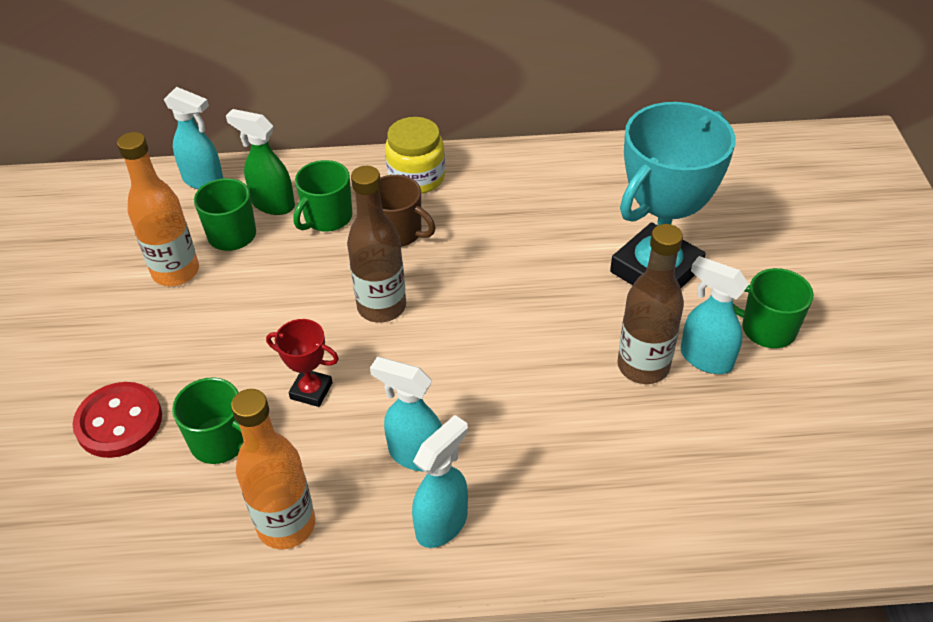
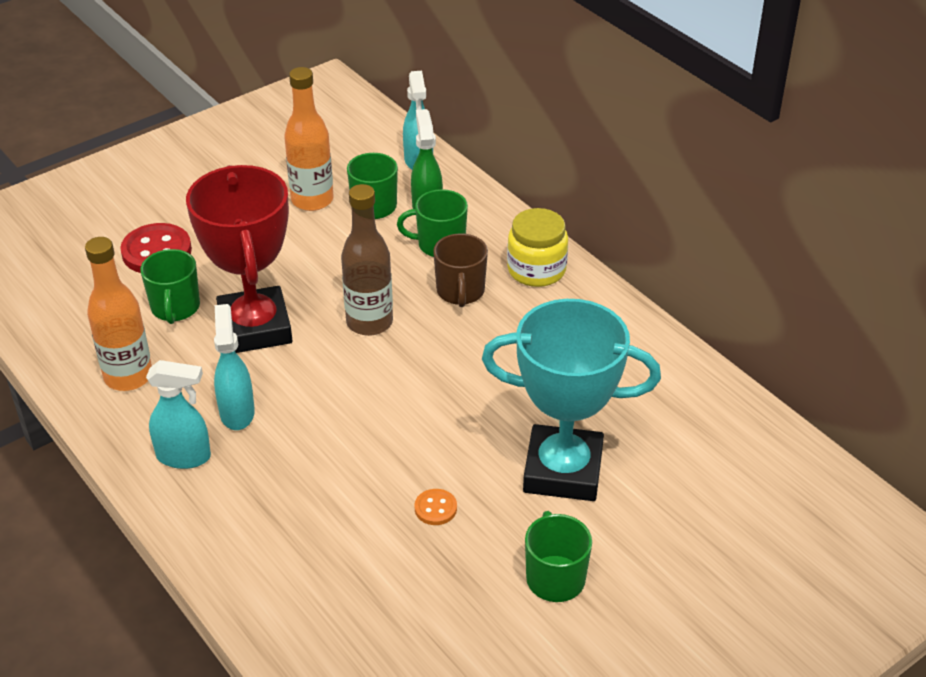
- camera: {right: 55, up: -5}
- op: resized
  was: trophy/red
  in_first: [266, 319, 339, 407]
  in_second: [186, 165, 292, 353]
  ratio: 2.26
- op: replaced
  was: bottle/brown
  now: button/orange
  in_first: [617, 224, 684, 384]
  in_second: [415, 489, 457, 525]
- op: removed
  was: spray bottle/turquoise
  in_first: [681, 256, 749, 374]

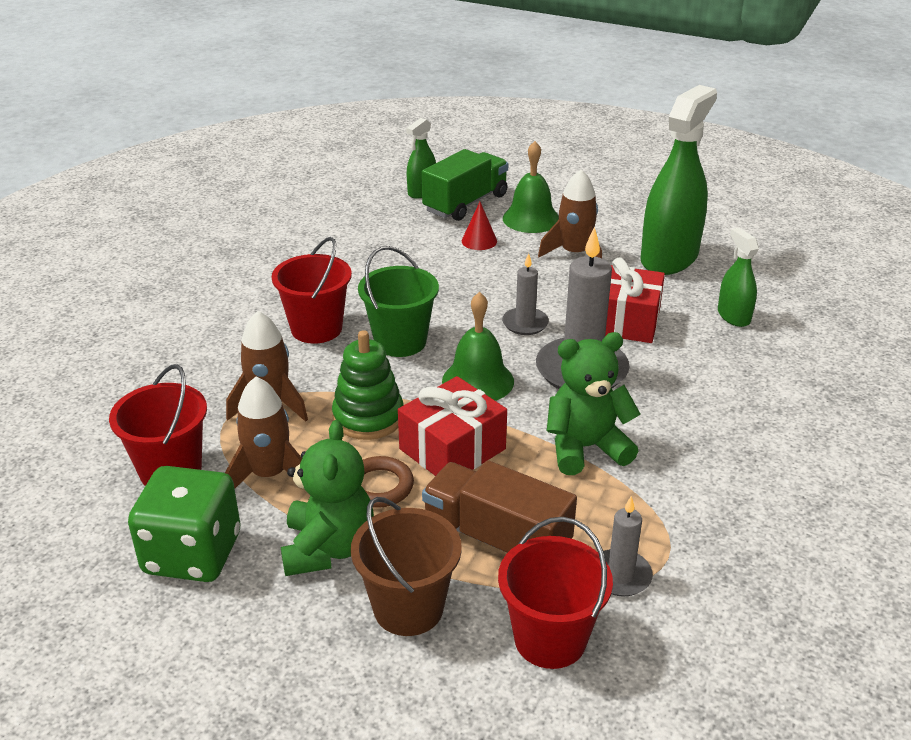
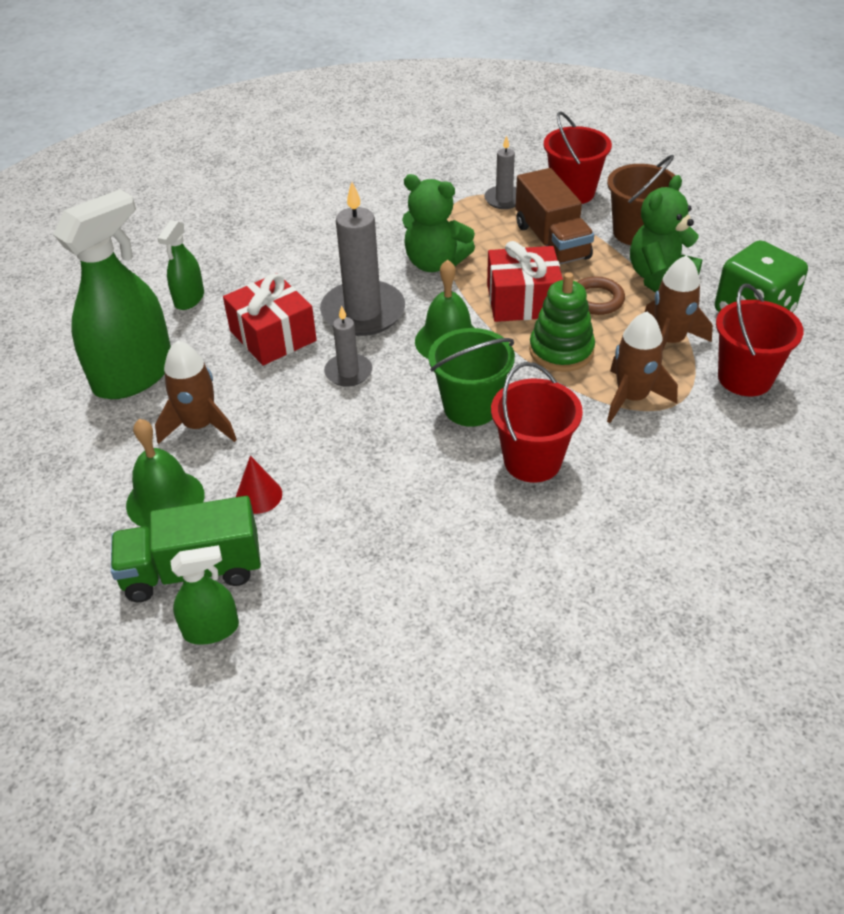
- camera: {right: -140, up: 10}
- op: turned
  was: spray bottle/green
  in_first: [640, 85, 717, 275]
  in_second: [53, 189, 171, 399]
  clockwise: 150

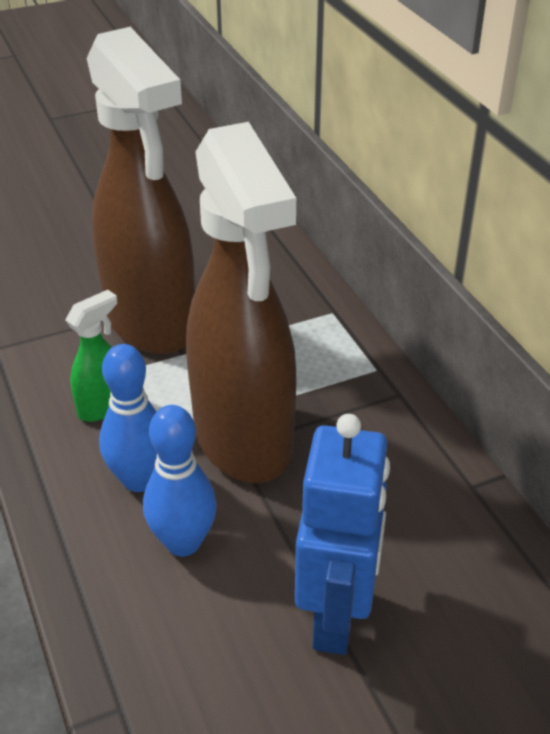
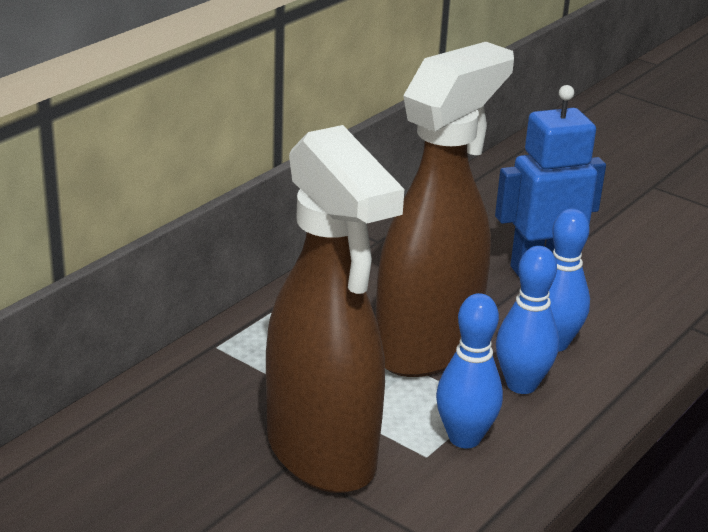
- camera: {right: -120, up: -10}
- op: replaced
  was: spray bottle/green
  now: bowling pin/blue
  in_first: [65, 290, 118, 422]
  in_second: [436, 293, 503, 449]
- op: turned
  was: spray bottle/brown
  in_first: [87, 27, 195, 354]
  in_second: [266, 125, 404, 493]
  clockwise: 120

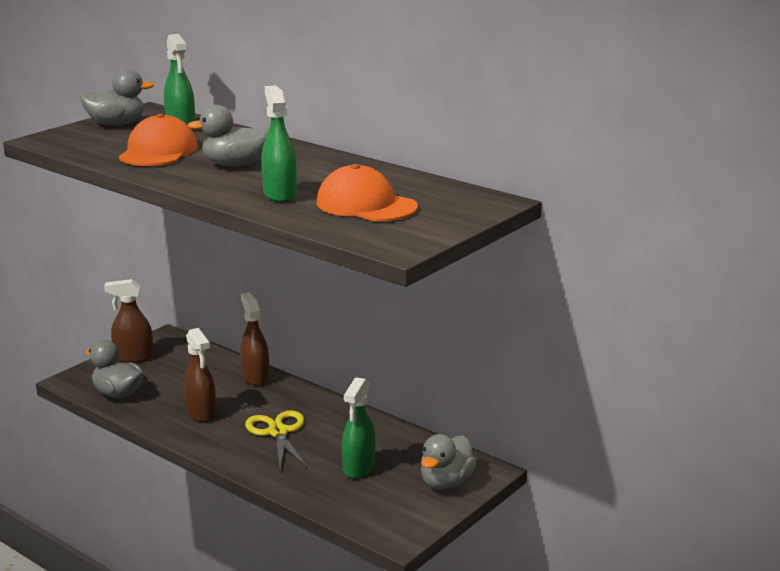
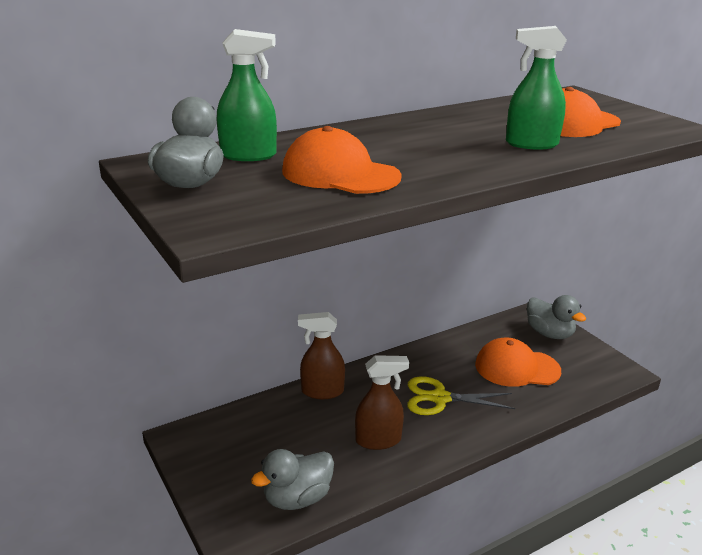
- camera: {right: -70, up: 5}
- op: removed
  was: spray bottle/brown
  in_first: [104, 279, 153, 363]
- op: removed
  was: duck/grey
  in_first: [187, 105, 269, 166]
- op: replaced
  was: spray bottle/green
  now: cap/orange
  in_first: [342, 377, 376, 479]
  in_second: [475, 338, 561, 387]

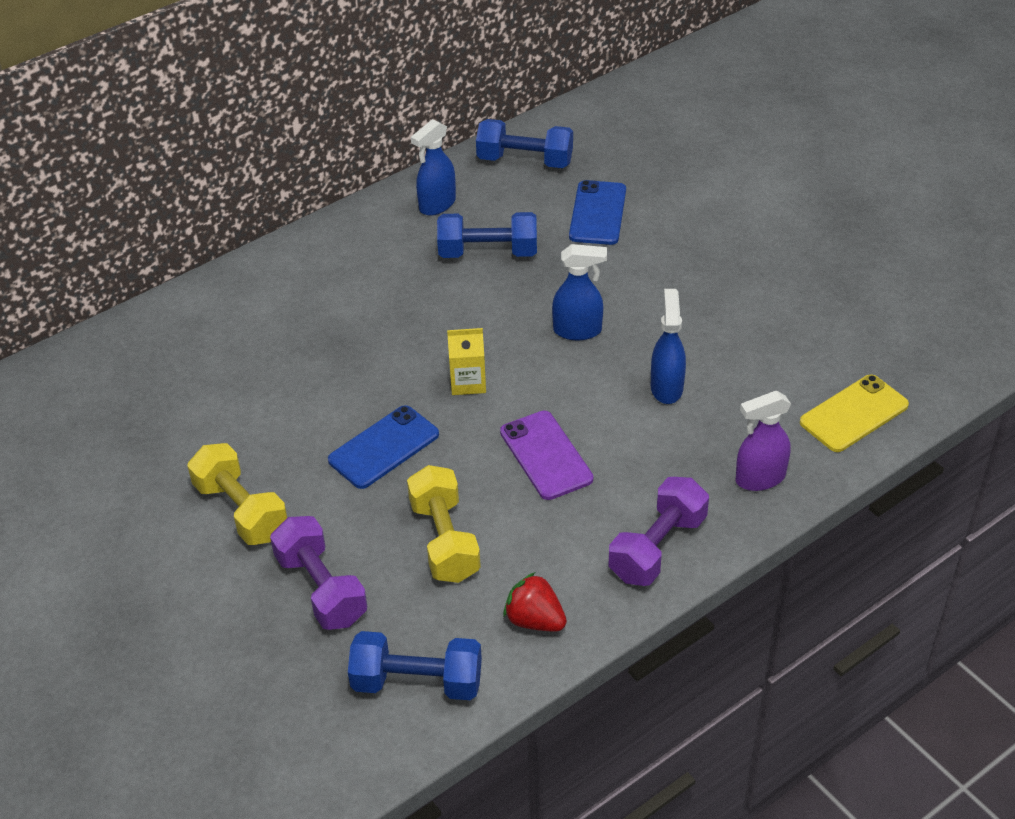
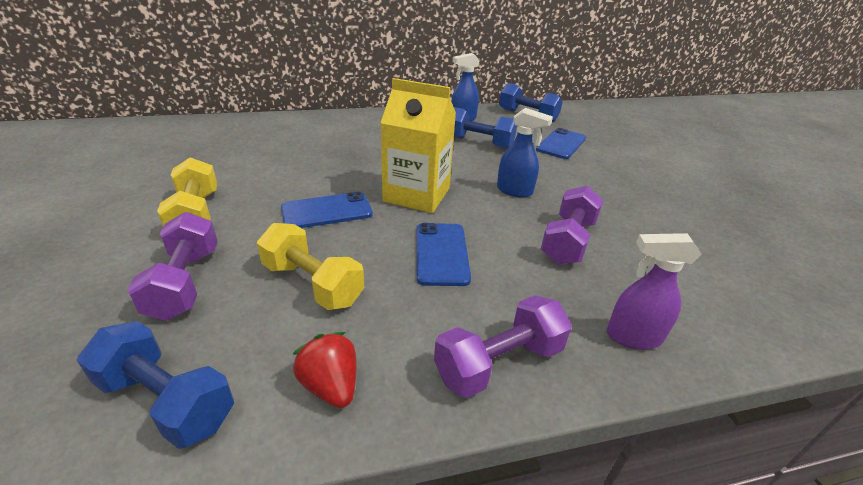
- camera: {right: 20, up: -10}
- op: turned
  was: dumbbell/yellow
  in_first: [407, 465, 481, 583]
  in_second: [257, 223, 364, 310]
  clockwise: -60
- op: resized
  was: carton/yellow
  in_first: [447, 328, 486, 395]
  in_second: [381, 78, 456, 213]
  ratio: 1.99
- op: recoloured
  was: phone/purple
  now: phone/blue
  in_first: [500, 411, 593, 500]
  in_second: [416, 223, 471, 286]
- op: replaced
  was: spray bottle/blue
  now: dumbbell/purple
  in_first: [651, 289, 686, 404]
  in_second: [541, 186, 603, 265]
- op: removed
  was: phone/yellow
  in_first: [800, 375, 909, 452]

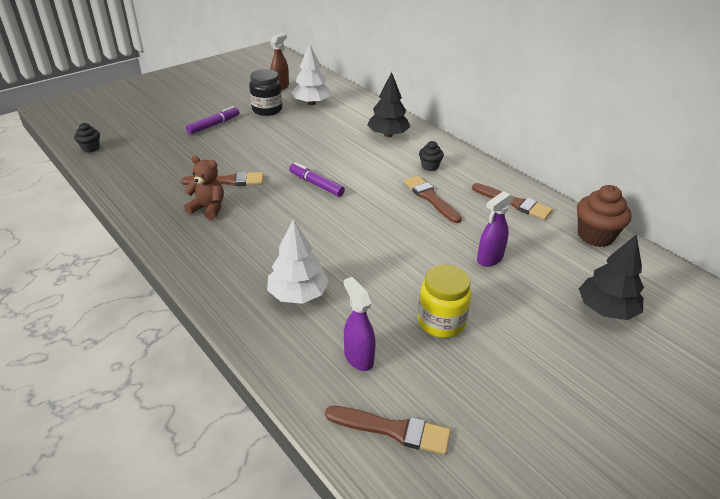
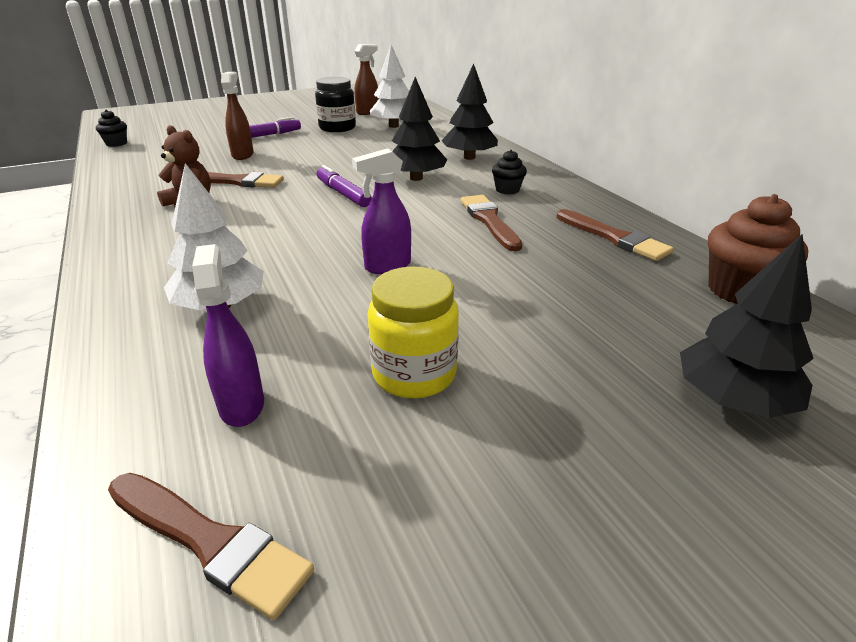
- camera: {right: 15, up: -5}
- op: moved
  was: spray bottle/purple
  in_first: [477, 191, 513, 267]
  in_second: [352, 148, 411, 274]
- op: added
  now: spray bottle/brown
  in_second: [221, 72, 254, 160]
- op: added
  now: tree/black
  in_second: [392, 77, 447, 181]

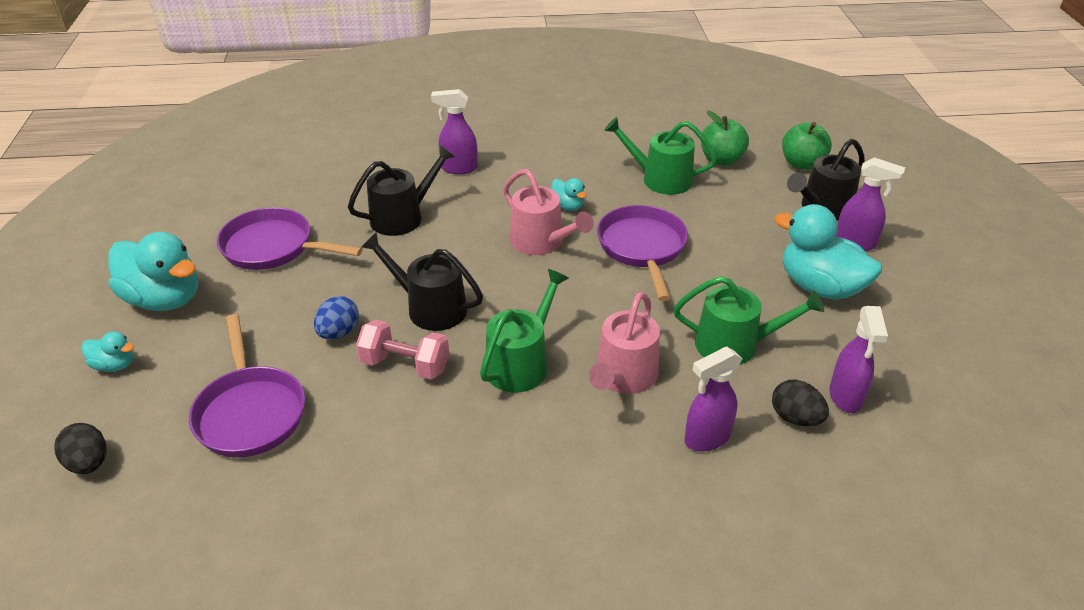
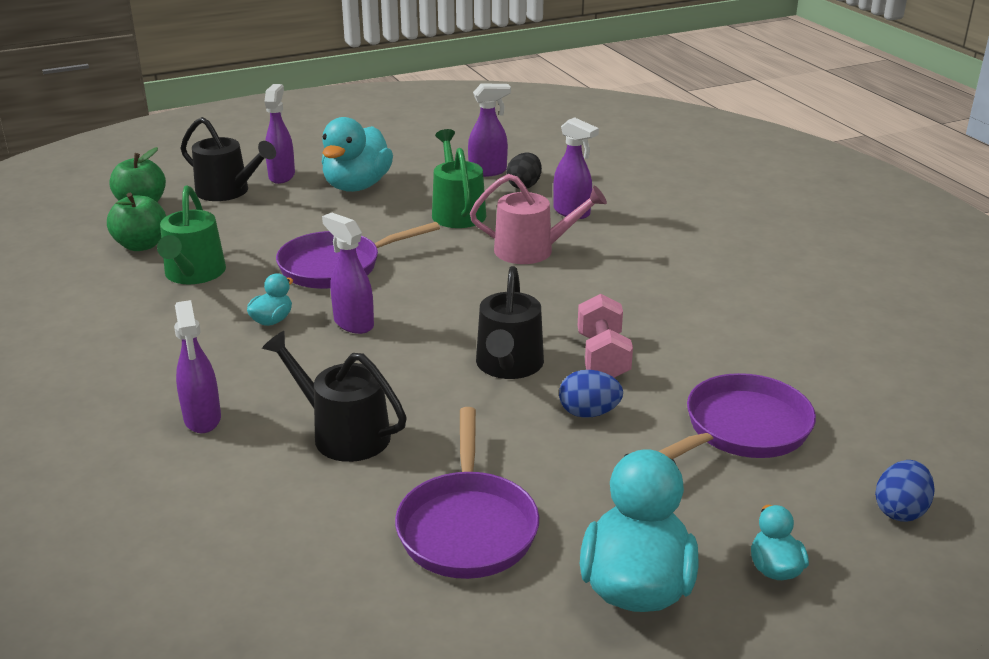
- camera: {right: -110, up: -10}
- op: recoloured
  was: egg/black
  now: egg/blue
  in_first: [54, 423, 107, 474]
  in_second: [875, 460, 935, 522]
- op: removed
  was: watering can/green
  in_first: [480, 269, 569, 392]
- op: replaced
  was: watering can/pink
  now: spray bottle/purple
  in_first: [503, 169, 594, 255]
  in_second: [322, 212, 374, 334]

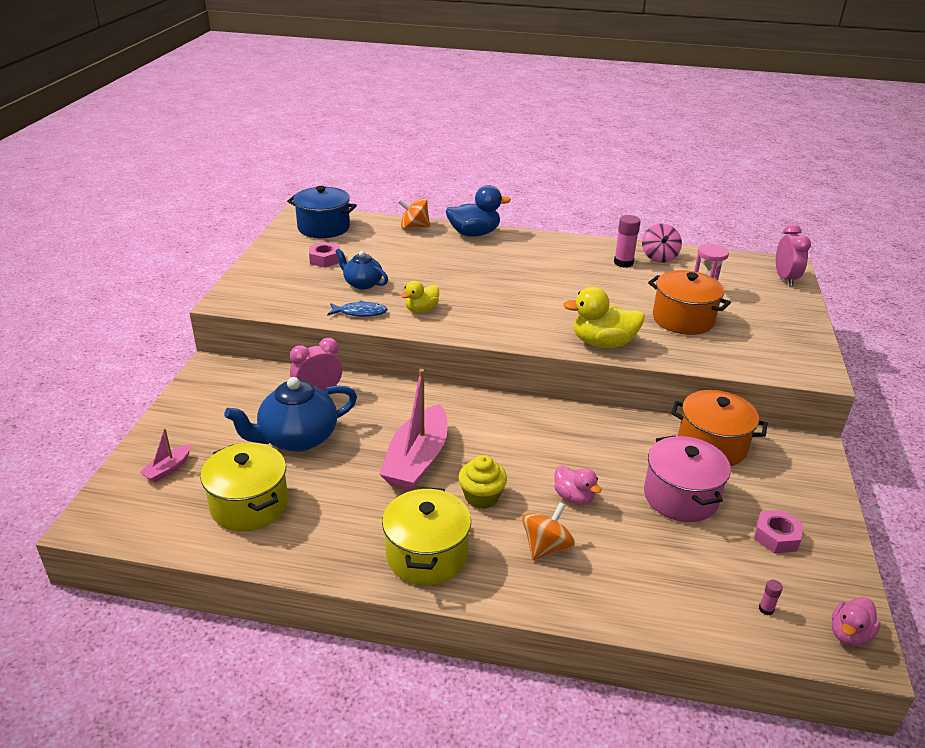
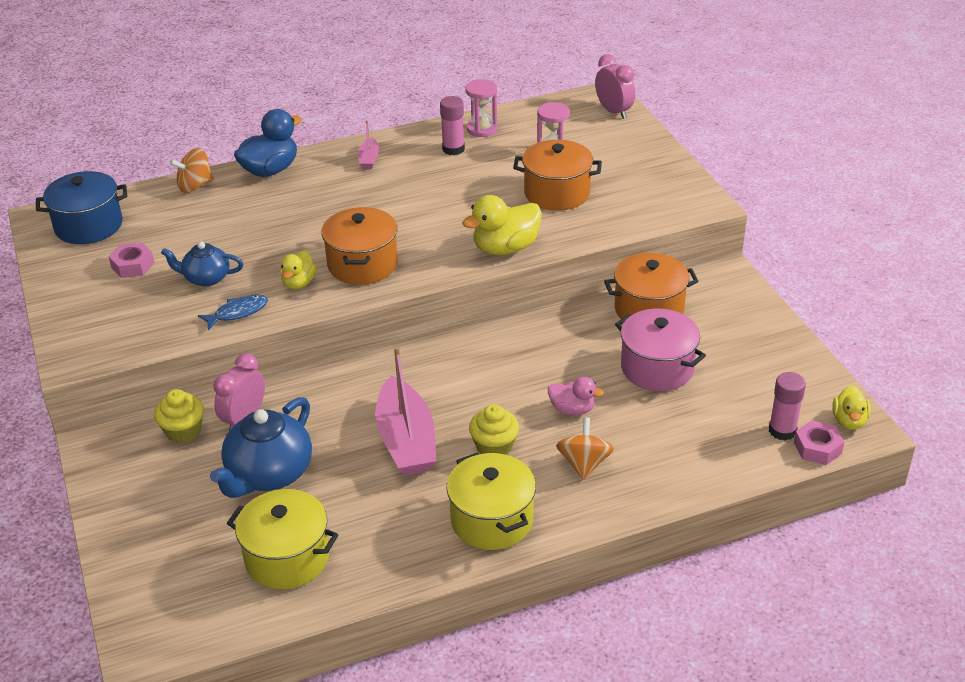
- camera: {right: -30, up: 5}
- op: moved
  was: boat/pink
  in_first: [139, 428, 191, 483]
  in_second: [358, 120, 379, 169]
- op: replaced
  was: spinning top/pink
  now: hourglass/pink
  in_first: [642, 223, 682, 263]
  in_second: [465, 79, 498, 137]
- op: moved
  was: nut/pink
  in_first: [754, 510, 803, 554]
  in_second: [794, 420, 844, 465]
- op: resized
  was: glue stick/pink
  in_first: [759, 580, 783, 615]
  in_second: [769, 372, 806, 441]
  ratio: 2.06
- op: recoloured
  was: duck/pink
  now: duck/yellow
  in_first: [831, 597, 881, 646]
  in_second: [832, 385, 871, 430]
- op: added
  now: cupcake/yellow
  in_second: [154, 389, 204, 443]
- op: added
  now: pot/orange
  in_second: [321, 207, 398, 285]

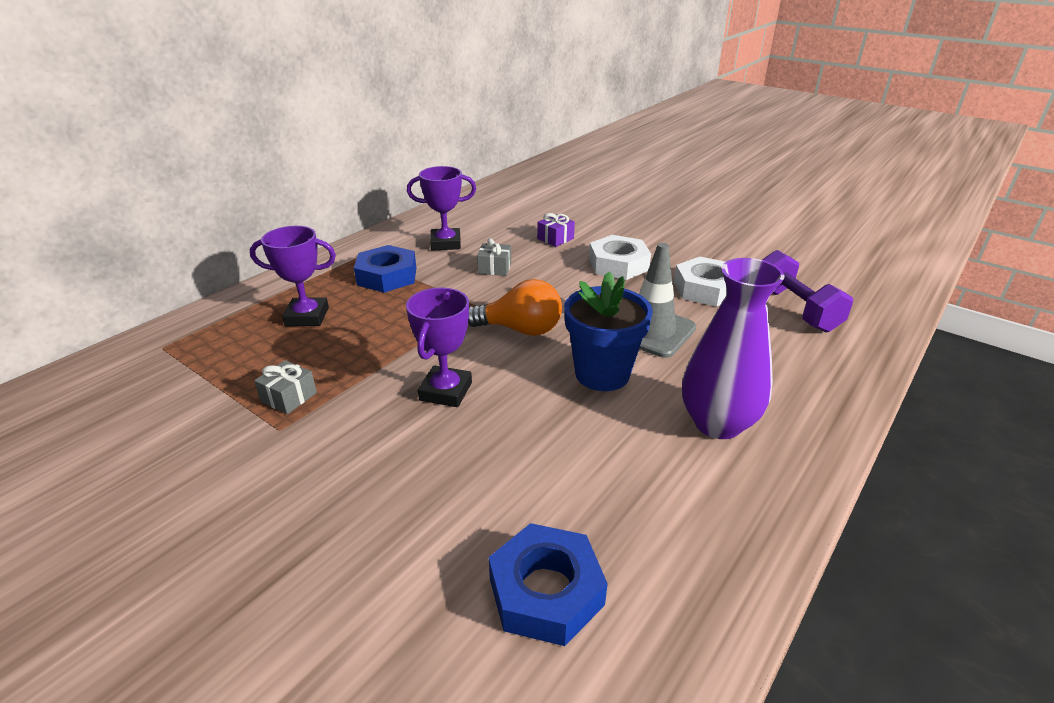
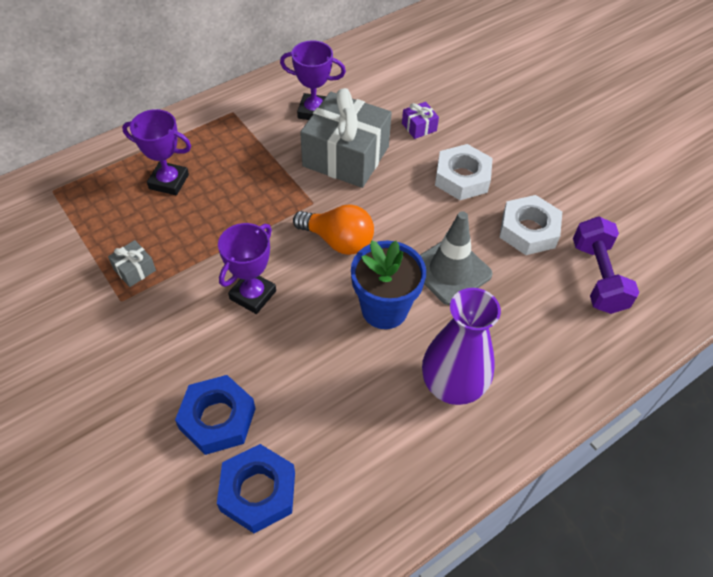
- camera: {right: 15, up: 20}
- op: moved
  was: nut/blue
  in_first: [354, 245, 416, 293]
  in_second: [175, 375, 256, 455]
- op: resized
  was: gift/grey
  in_first: [477, 238, 511, 276]
  in_second: [300, 88, 392, 188]
  ratio: 2.43

